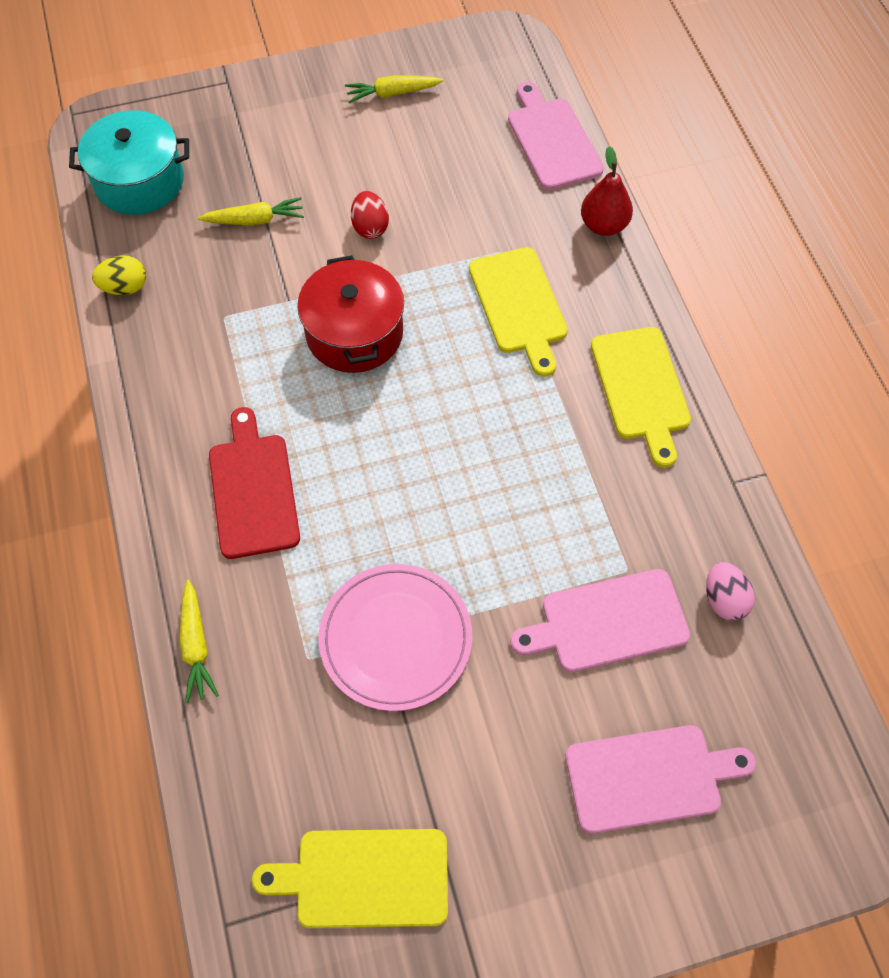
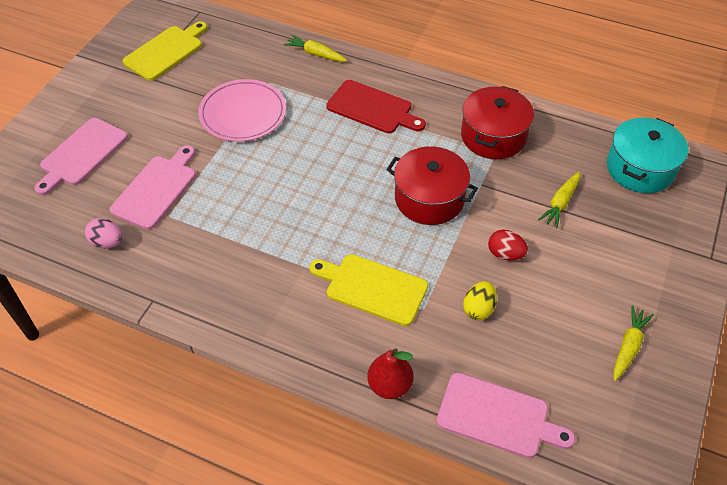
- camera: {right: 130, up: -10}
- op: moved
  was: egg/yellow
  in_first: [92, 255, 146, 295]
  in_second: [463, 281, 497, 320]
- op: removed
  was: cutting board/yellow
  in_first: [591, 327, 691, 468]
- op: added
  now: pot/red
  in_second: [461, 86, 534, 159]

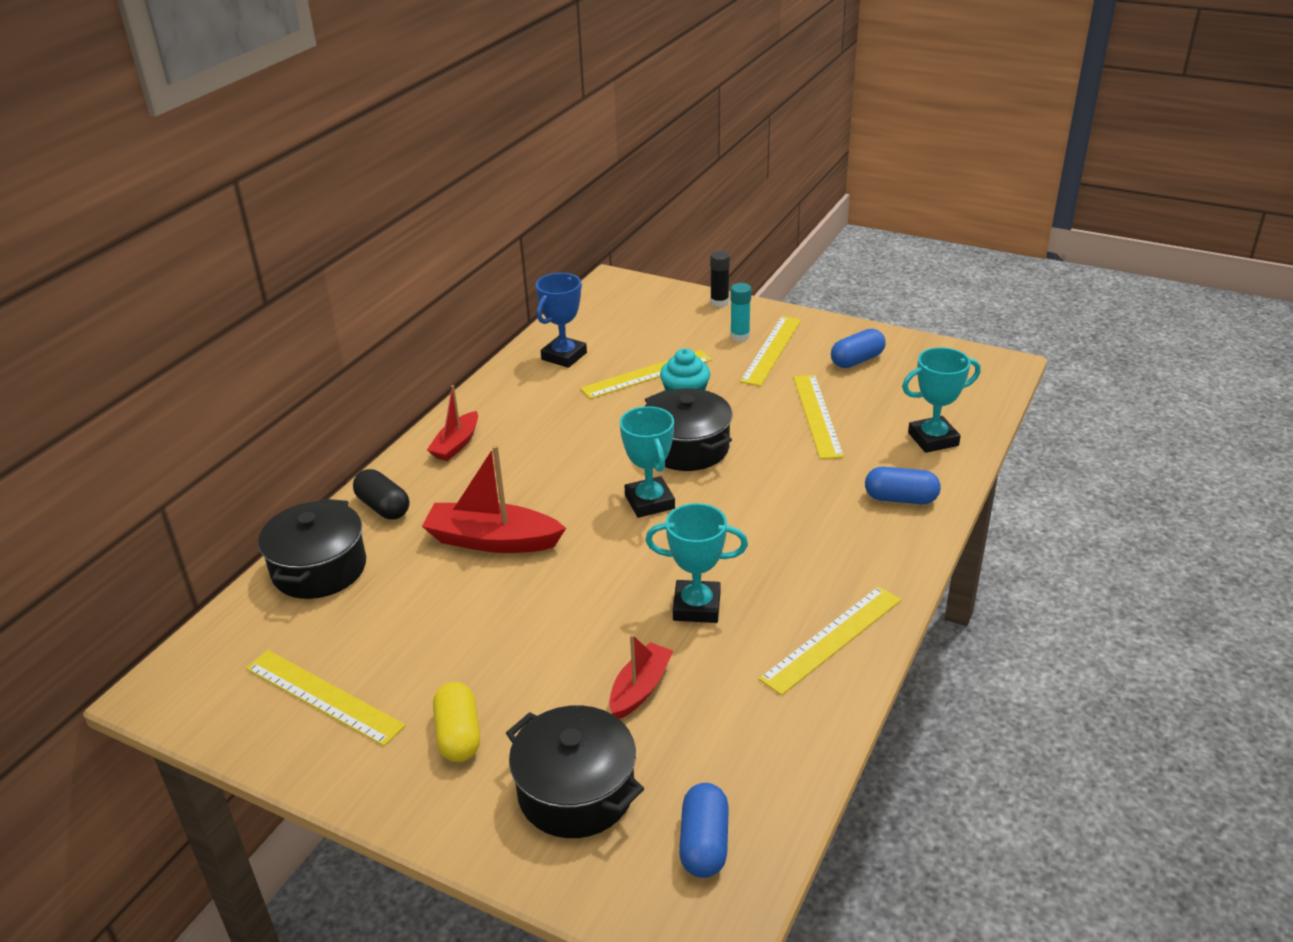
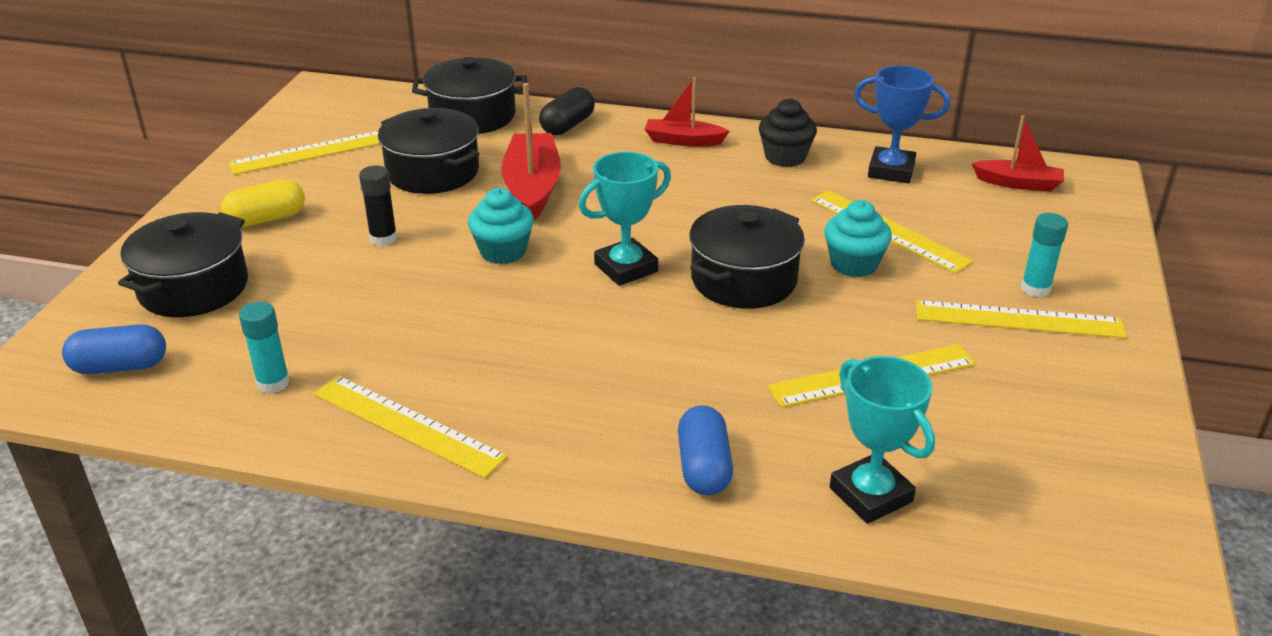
- camera: {right: 75, up: 0}
- op: turned
  was: ruler/yellow
  in_first: [246, 650, 406, 746]
  in_second: [228, 131, 380, 175]
  clockwise: 45
- op: moved
  was: boat/red
  in_first: [609, 634, 673, 719]
  in_second: [972, 116, 1064, 191]
- op: removed
  was: trophy/turquoise
  in_first: [645, 503, 748, 623]
- op: moved
  was: glue stick/black
  in_first: [710, 251, 730, 307]
  in_second: [359, 165, 397, 246]
- op: removed
  was: capsule/blue
  in_first: [831, 329, 886, 368]
- op: added
  now: glue stick/turquoise
  in_second: [239, 301, 290, 394]
- op: added
  now: pot/black
  in_second: [378, 108, 479, 194]
- op: added
  now: cupcake/turquoise
  in_second: [468, 188, 534, 264]
- op: added
  now: cupcake/black
  in_second: [759, 98, 817, 167]

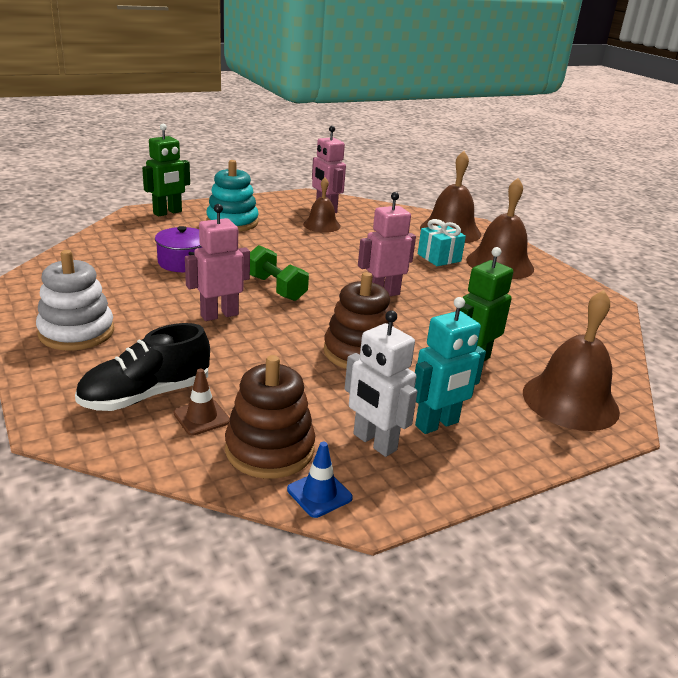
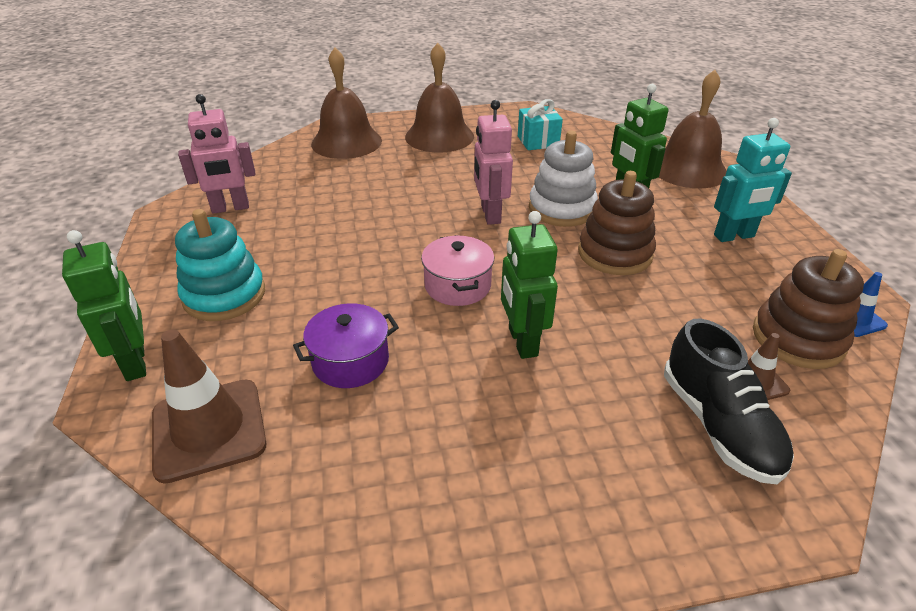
- camera: {right: -70, up: 10}
- op: moved
  was: stacking toy/white
  in_first: [36, 250, 114, 351]
  in_second: [529, 131, 598, 227]
- op: recoloured
  was: robot/pink
  now: robot/green
  in_first: [185, 204, 250, 321]
  in_second: [501, 211, 558, 359]
- op: replaced
  was: dumbbell/green
  now: pot/pink
  in_first: [250, 245, 309, 301]
  in_second: [421, 235, 494, 306]
- op: removed
  was: bell/brown
  in_first: [303, 178, 341, 233]
- op: removed
  was: robot/white
  in_first: [345, 310, 418, 457]
- op: turned
  was: robot/turquoise
  in_first: [415, 297, 486, 434]
  in_second: [714, 118, 792, 242]
  clockwise: 90
- op: moved
  was: gift/turquoise
  in_first: [418, 219, 466, 266]
  in_second: [518, 99, 563, 150]
- op: added
  now: traffic cone/brown
  in_second: [152, 329, 266, 484]

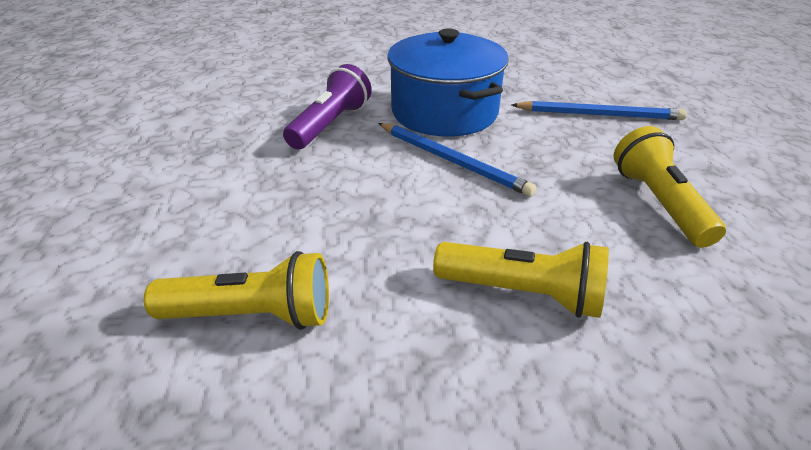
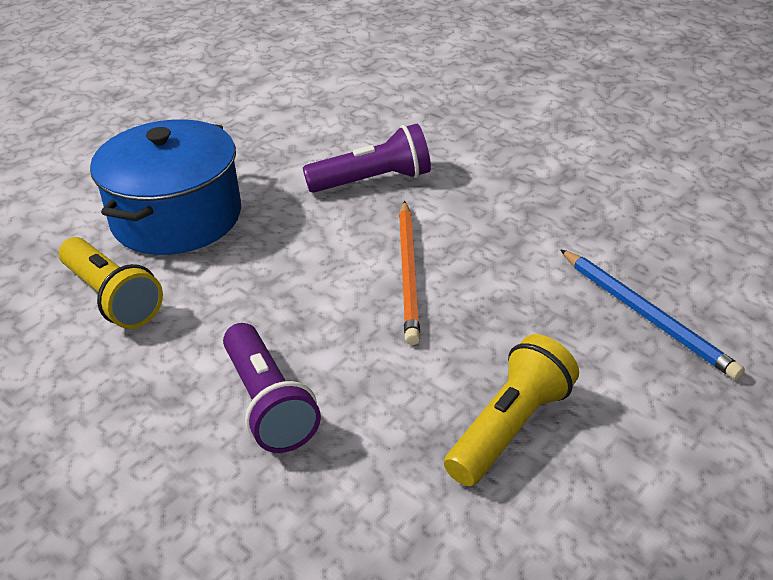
- camera: {right: 50, up: 0}
- op: recoloured
  was: pencil/blue
  now: pencil/orange
  in_first: [378, 123, 536, 197]
  in_second: [399, 201, 420, 345]
- op: moved
  was: pot/blue
  in_first: [387, 29, 509, 136]
  in_second: [90, 119, 241, 255]
- op: recoloured
  was: flashlight/yellow
  now: flashlight/purple
  in_first: [433, 242, 609, 318]
  in_second: [223, 323, 321, 453]

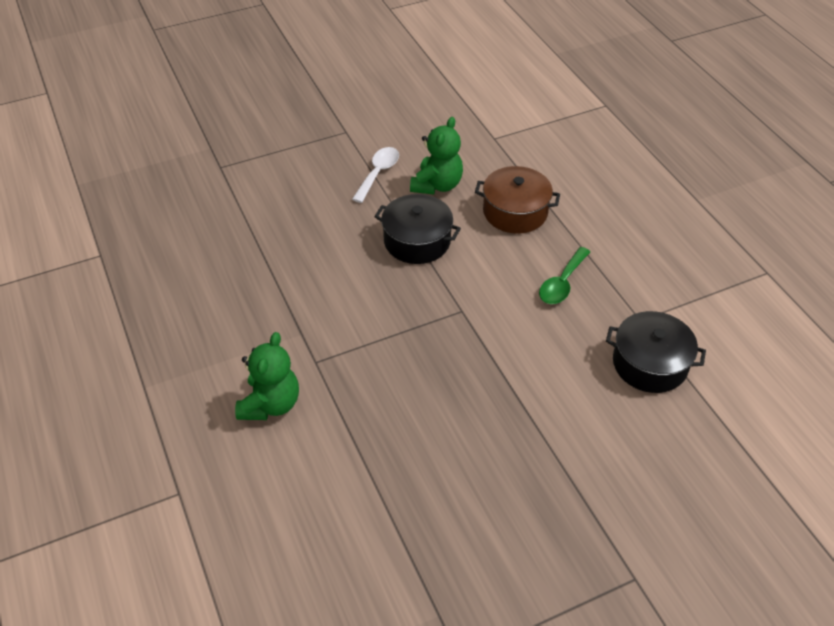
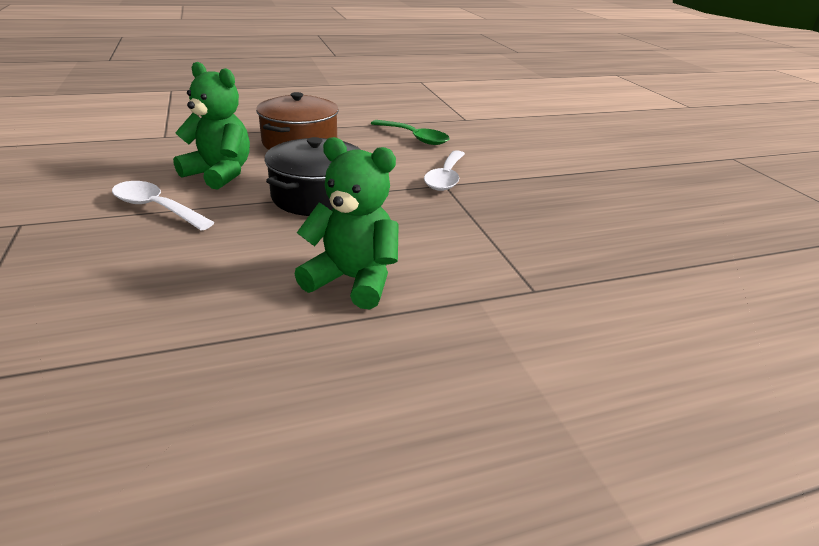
- camera: {right: -85, up: -15}
- op: moved
  was: teddy bear/green
  in_first: [235, 332, 299, 420]
  in_second: [295, 137, 399, 309]
- op: removed
  was: pot/black
  in_first: [606, 311, 706, 393]
- op: added
  now: spoon/white
  in_second: [424, 150, 465, 191]

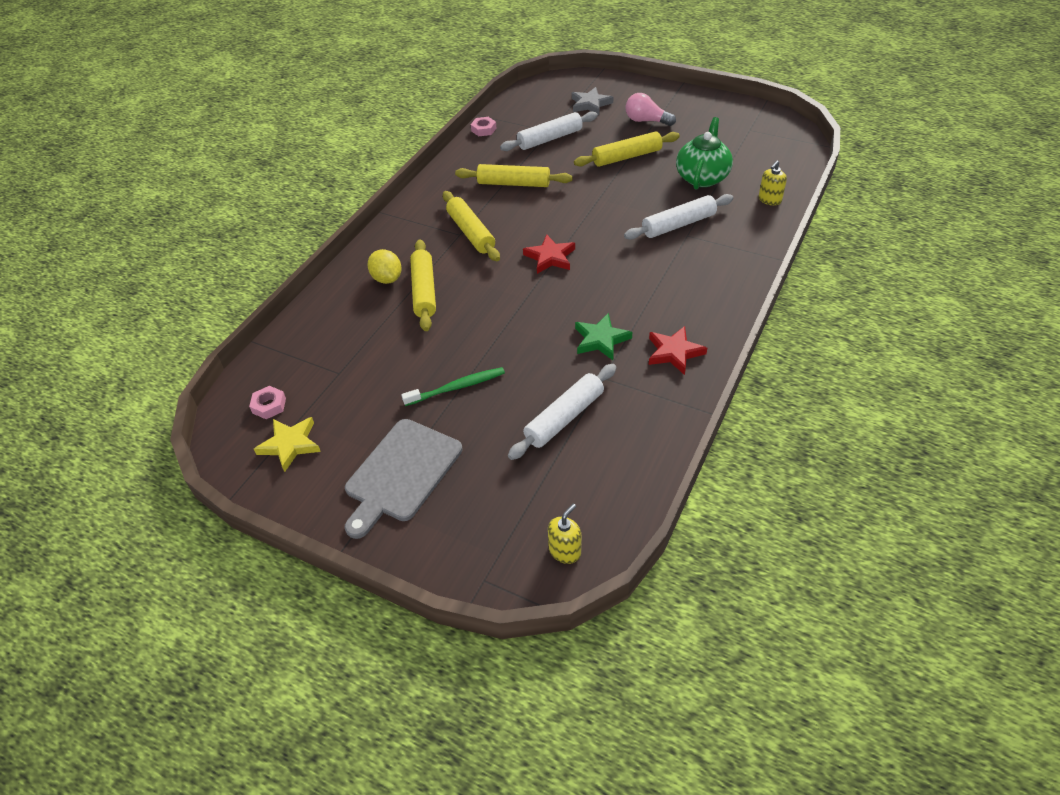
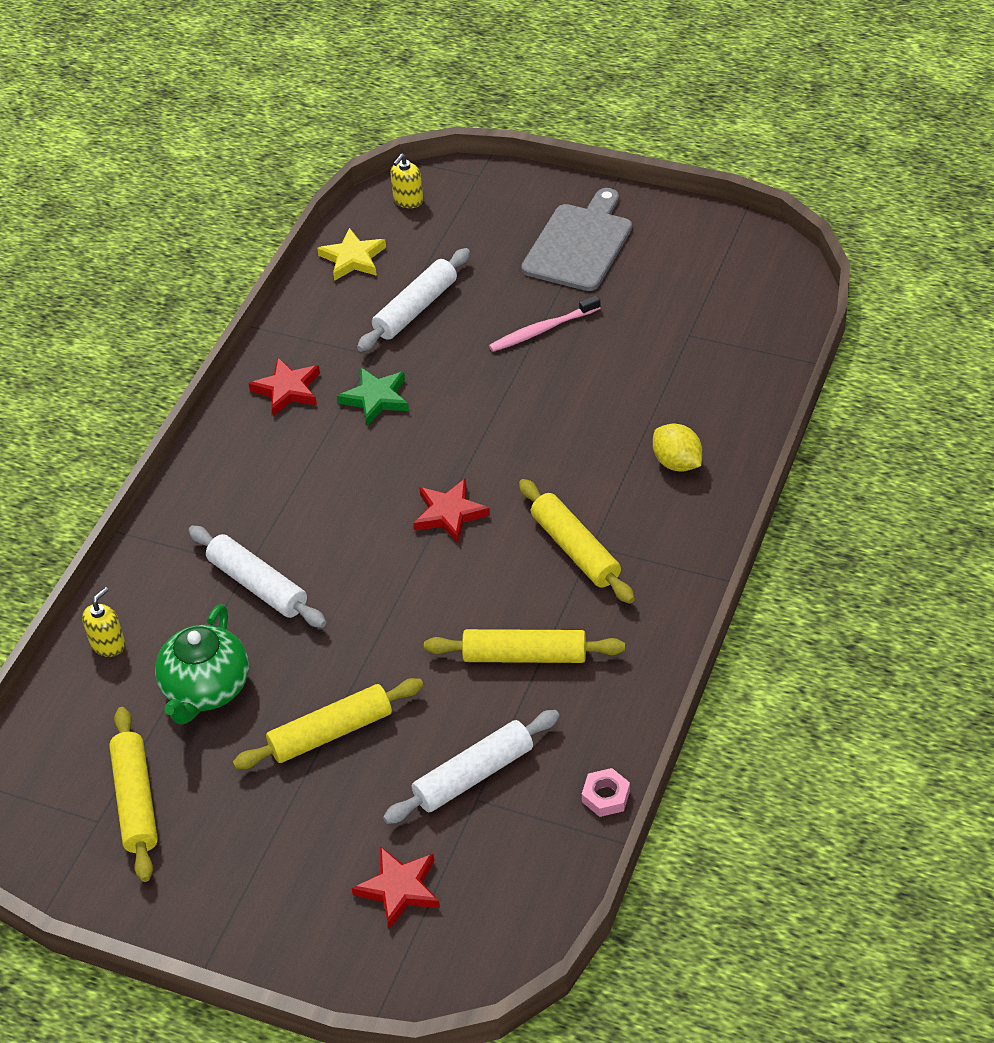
- camera: {right: 175, up: 0}
- op: removed
  was: nut/pink
  in_first: [249, 386, 286, 419]
- op: moved
  was: star/yellow
  in_first: [254, 417, 321, 472]
  in_second: [317, 228, 386, 281]
- op: recoloured
  was: toothbrush/green
  now: toothbrush/pink
  in_first: [401, 367, 505, 406]
  in_second: [489, 295, 601, 352]
- op: moved
  was: rolling pin/yellow
  in_first: [410, 239, 436, 331]
  in_second: [109, 707, 158, 882]
- op: recoloured
  was: star/grey
  now: star/red
  in_first: [572, 87, 613, 115]
  in_second: [352, 846, 440, 929]
- op: turned
  was: rolling pin/white
  in_first: [624, 194, 733, 240]
  in_second: [188, 526, 326, 628]
  clockwise: 75
- op: removed
  was: light bulb/pink
  in_first: [626, 93, 676, 126]

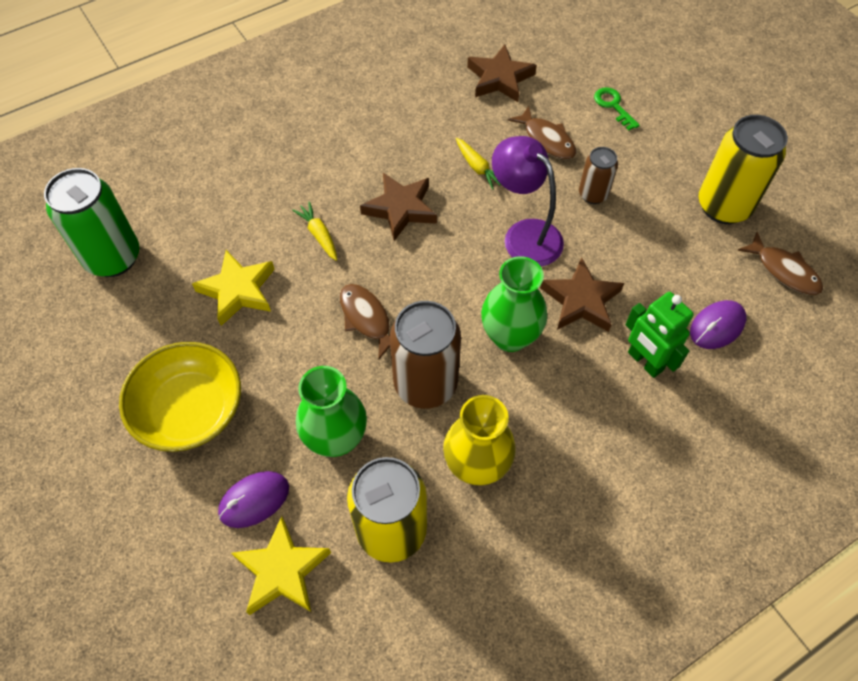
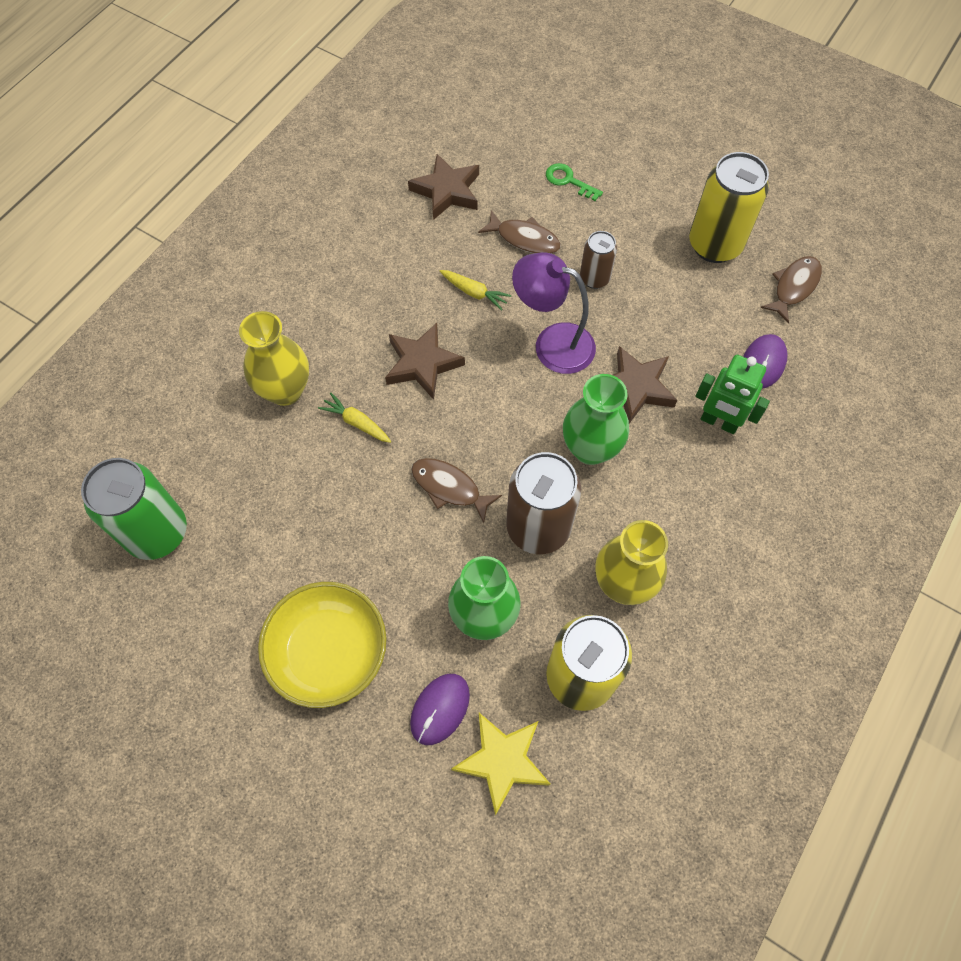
- camera: {right: -25, up: 5}
- op: removed
  was: star/yellow
  in_first: [192, 250, 275, 326]
- op: turned
  was: fish/brown
  in_first: [737, 232, 823, 295]
  in_second: [760, 256, 822, 324]
  clockwise: -75
- op: added
  now: vase/yellow
  in_second: [239, 311, 309, 406]

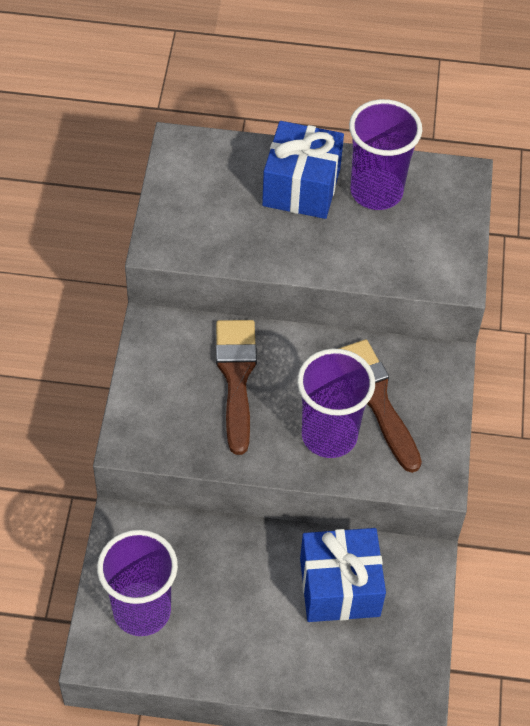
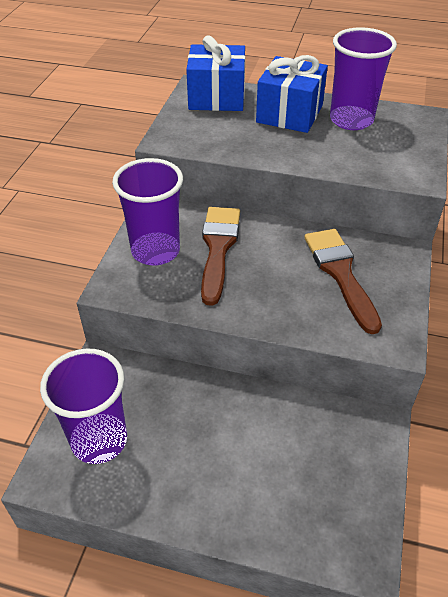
- camera: {right: 10, up: -10}
- op: moved
  was: cup/purple
  in_first: [297, 348, 375, 458]
  in_second: [112, 158, 183, 266]
- op: moved
  was: gift/blue
  in_first: [300, 528, 386, 622]
  in_second: [186, 35, 245, 111]

